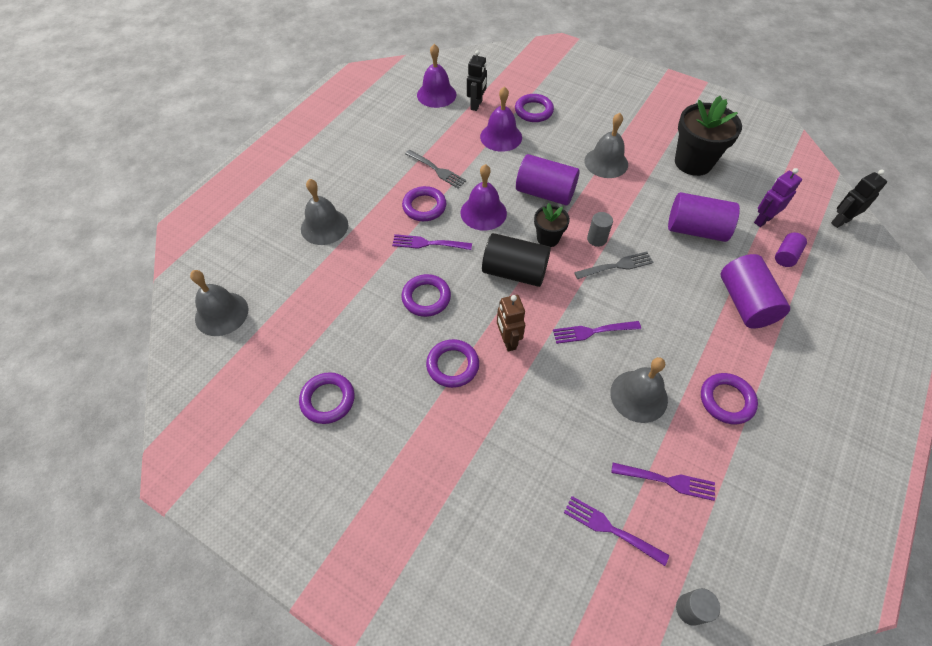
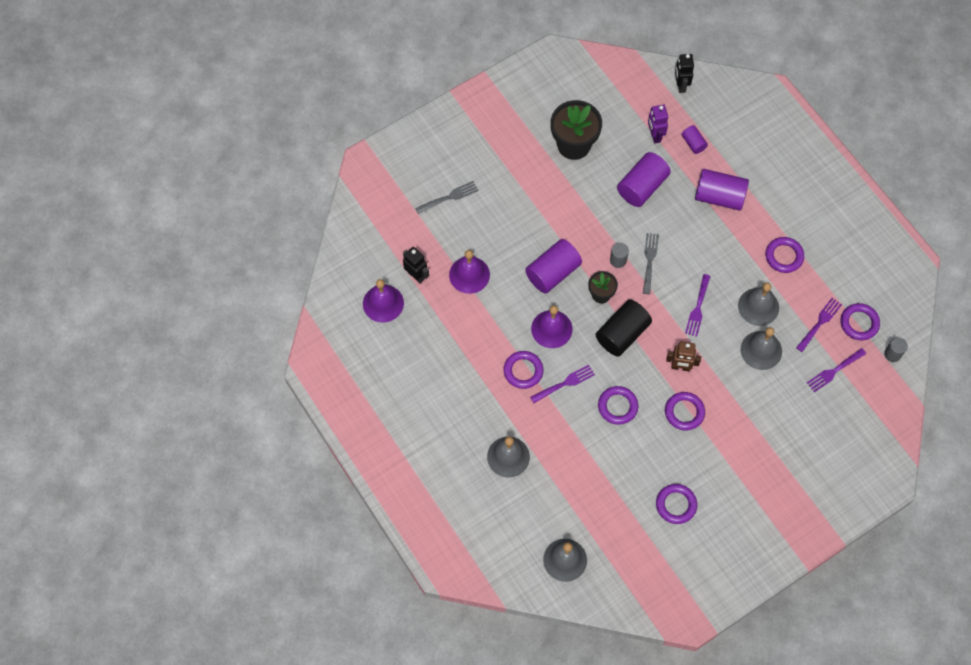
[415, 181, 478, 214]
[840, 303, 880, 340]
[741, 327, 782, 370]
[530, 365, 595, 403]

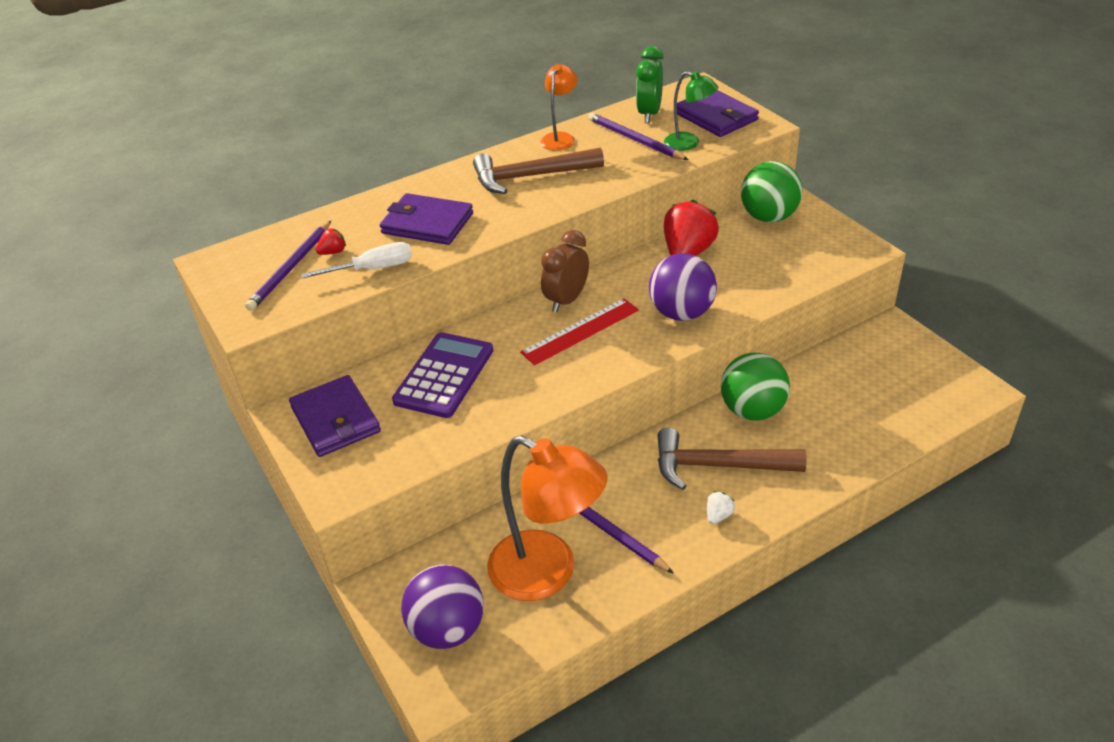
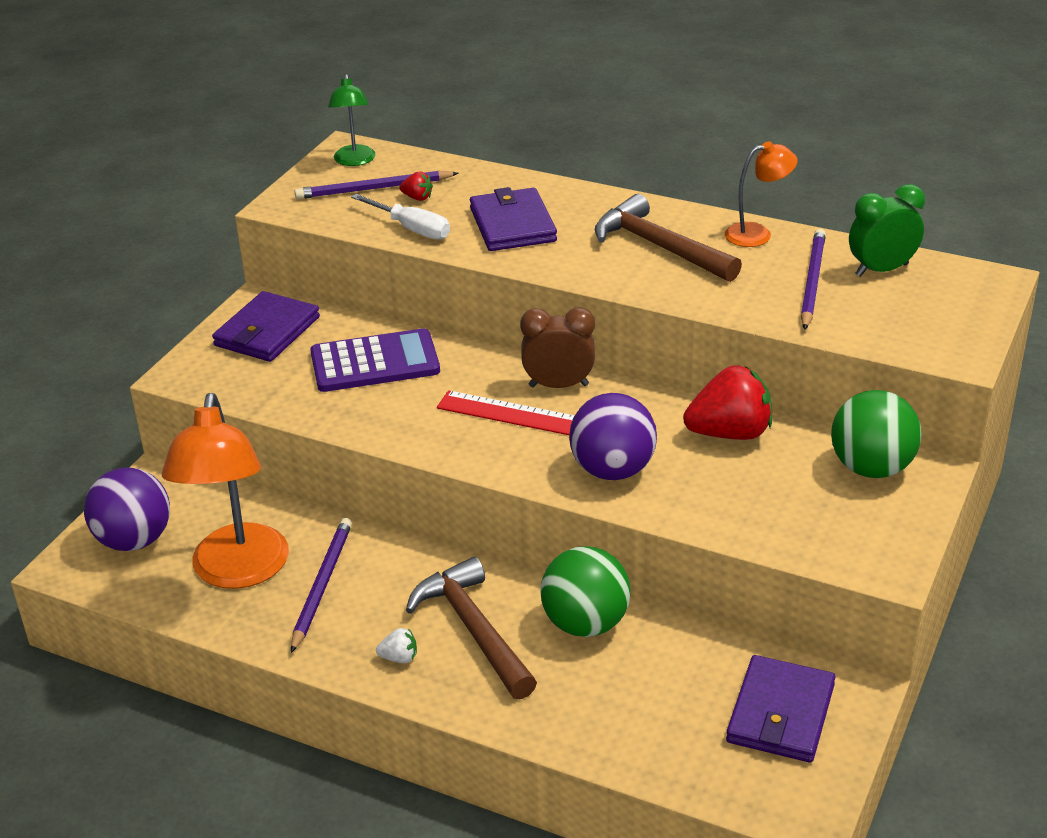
[328, 74, 375, 166]
[726, 655, 835, 763]

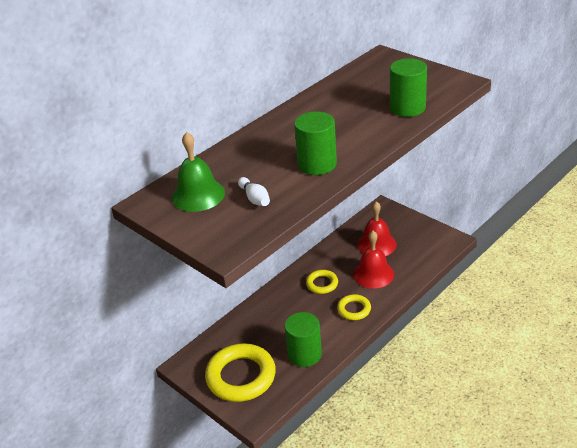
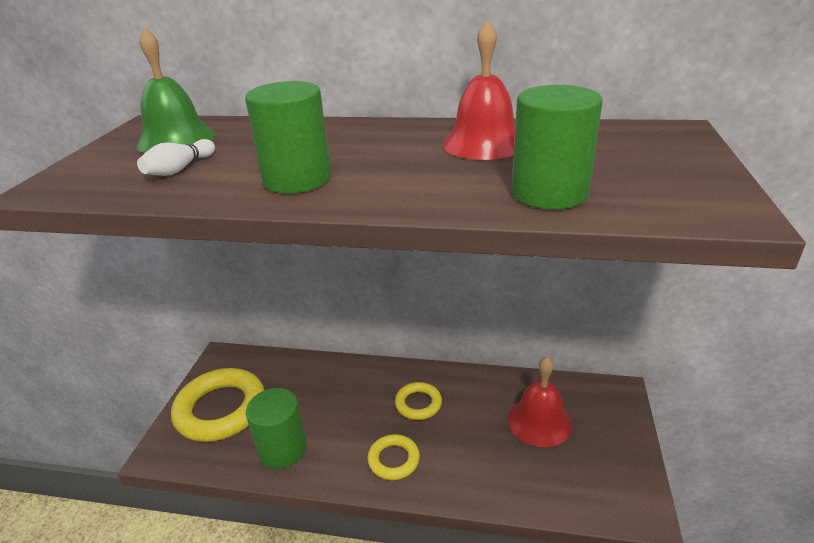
[443, 20, 515, 160]

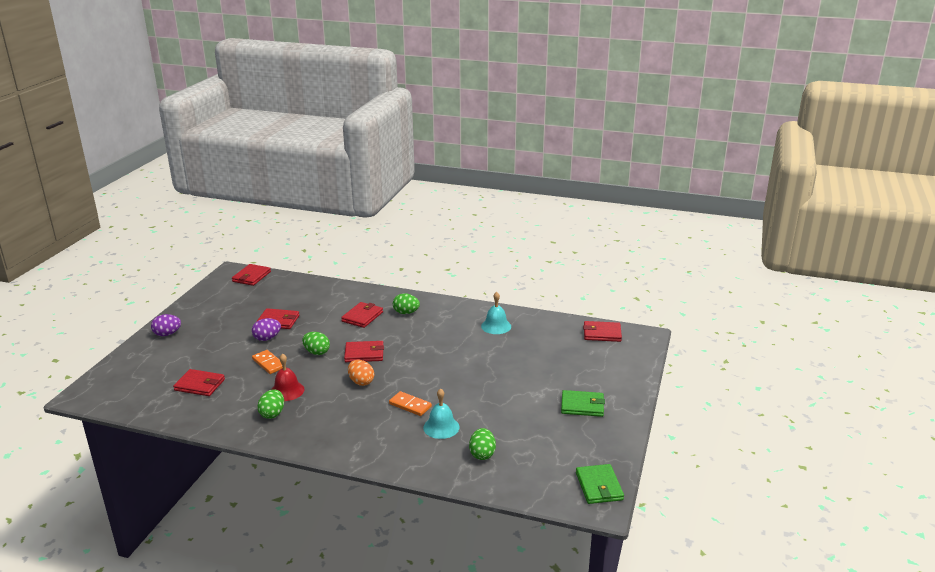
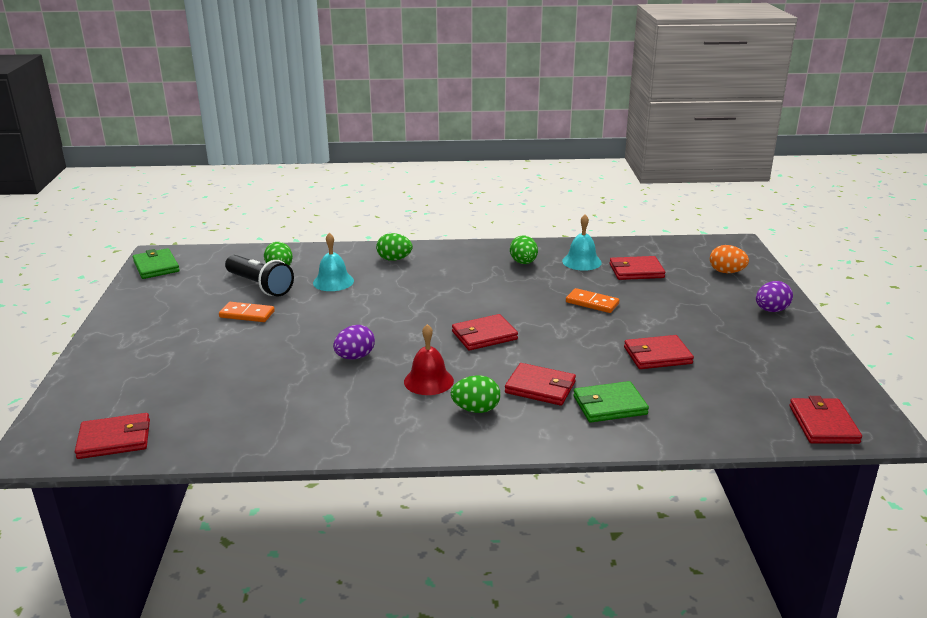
[225, 255, 294, 296]
[333, 325, 375, 359]
[404, 324, 454, 395]
[376, 233, 413, 261]
[710, 245, 749, 273]
[219, 302, 275, 322]
[562, 215, 602, 271]
[573, 381, 649, 423]
[505, 363, 576, 406]

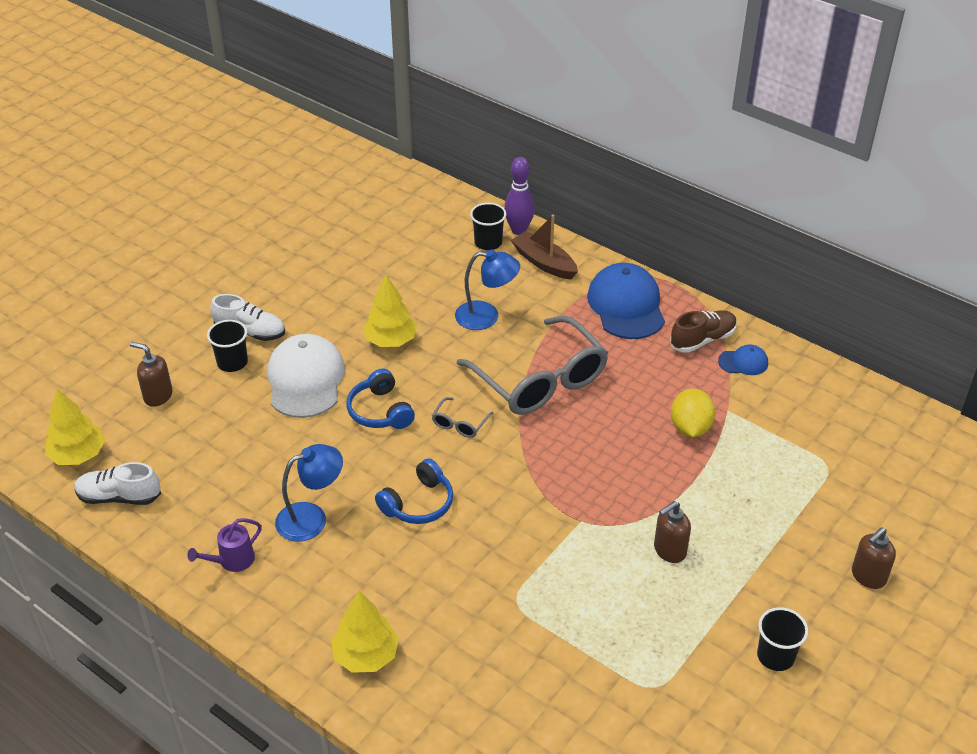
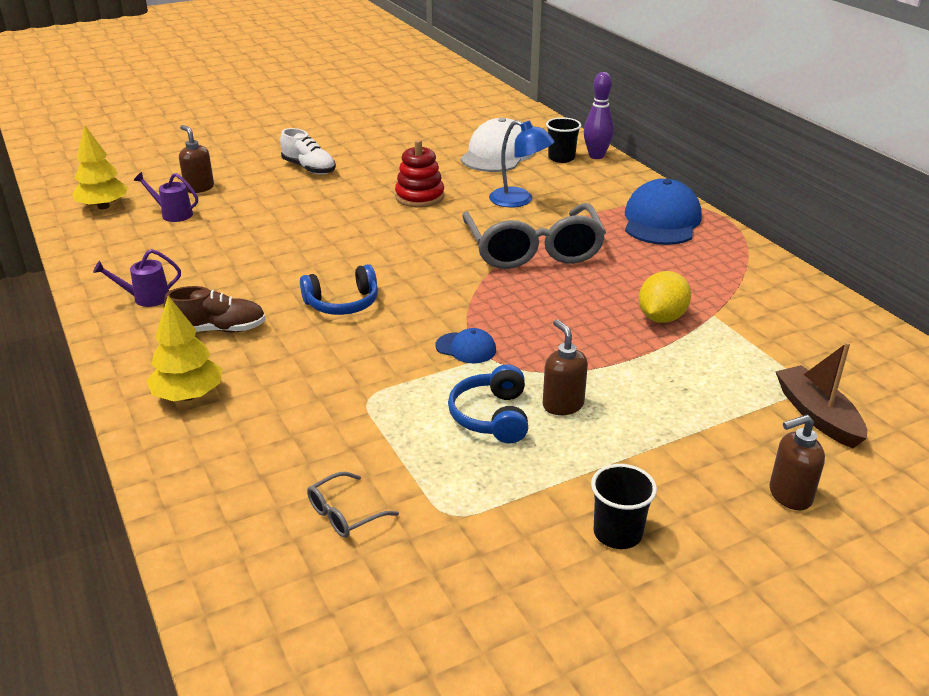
[74, 462, 161, 505] (first image)
[207, 320, 248, 372] (first image)
[275, 444, 343, 542] (first image)
[134, 172, 198, 222]
[461, 117, 534, 172]
[448, 364, 528, 443]
[307, 472, 399, 538]
[775, 342, 867, 448]
[164, 286, 266, 333]
[435, 328, 496, 363]
[395, 140, 444, 208]
[543, 319, 588, 415]

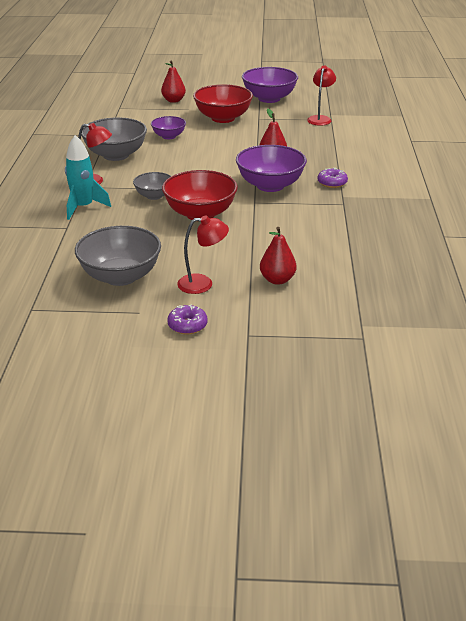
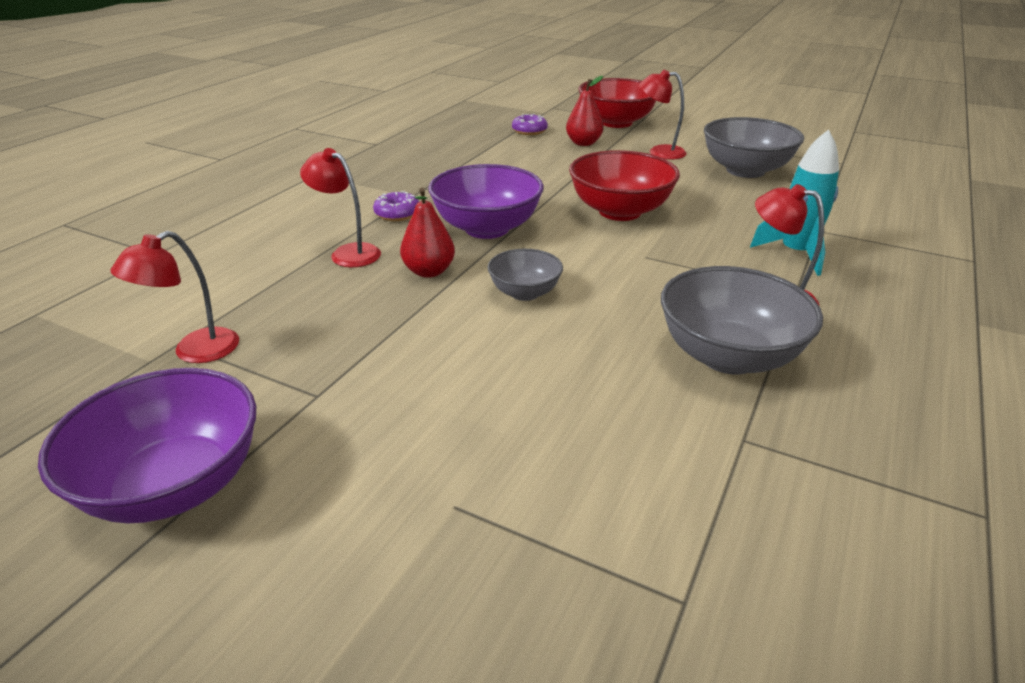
[151, 116, 186, 139] (first image)
[161, 60, 186, 103] (first image)
[300, 148, 381, 267]
[488, 249, 563, 301]
[512, 114, 548, 135]
[578, 78, 657, 128]

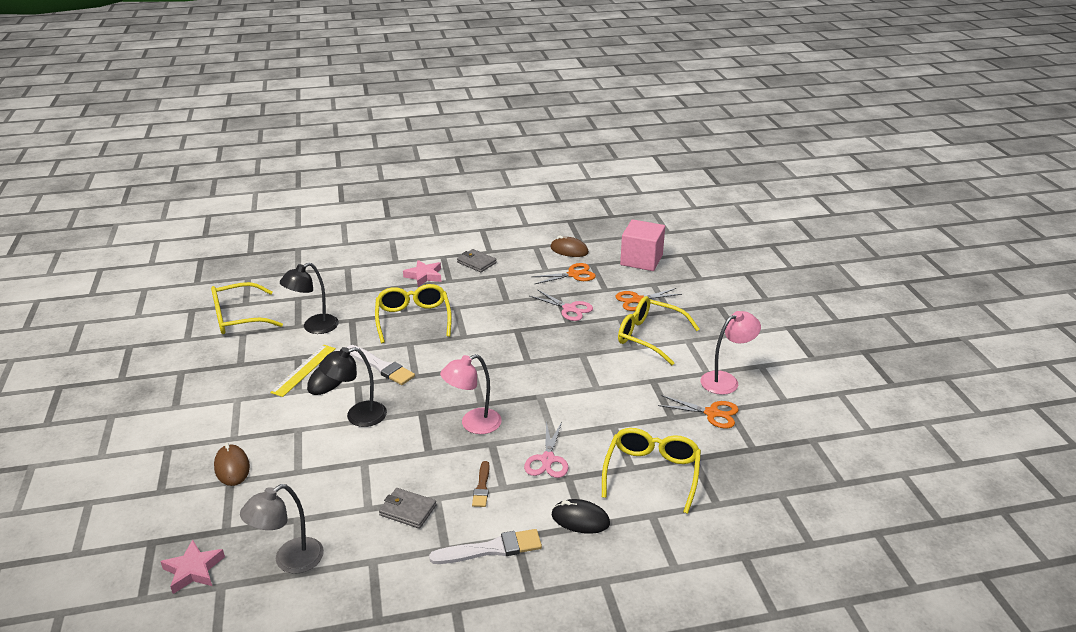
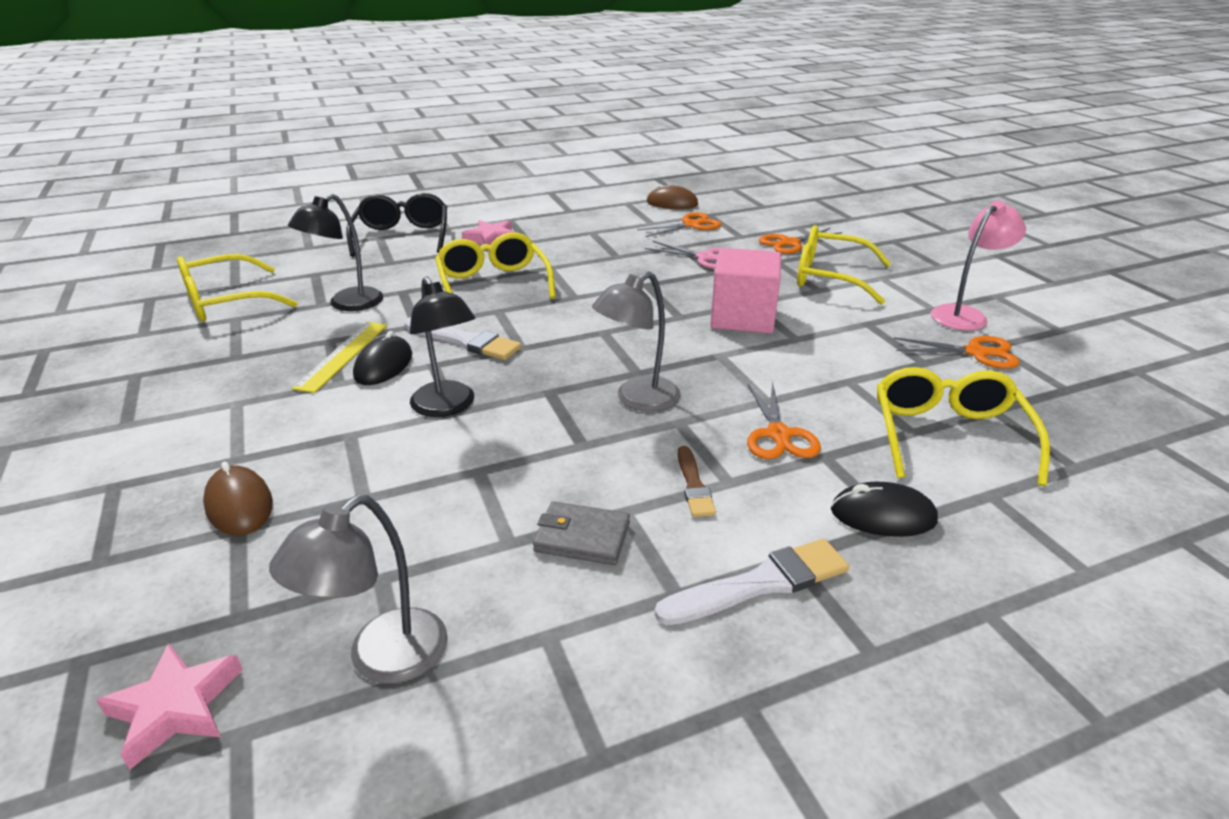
[457, 249, 497, 272] (first image)
[346, 193, 447, 257]
[710, 248, 781, 334]
[592, 272, 681, 412]
[747, 381, 821, 459]
[410, 276, 475, 417]

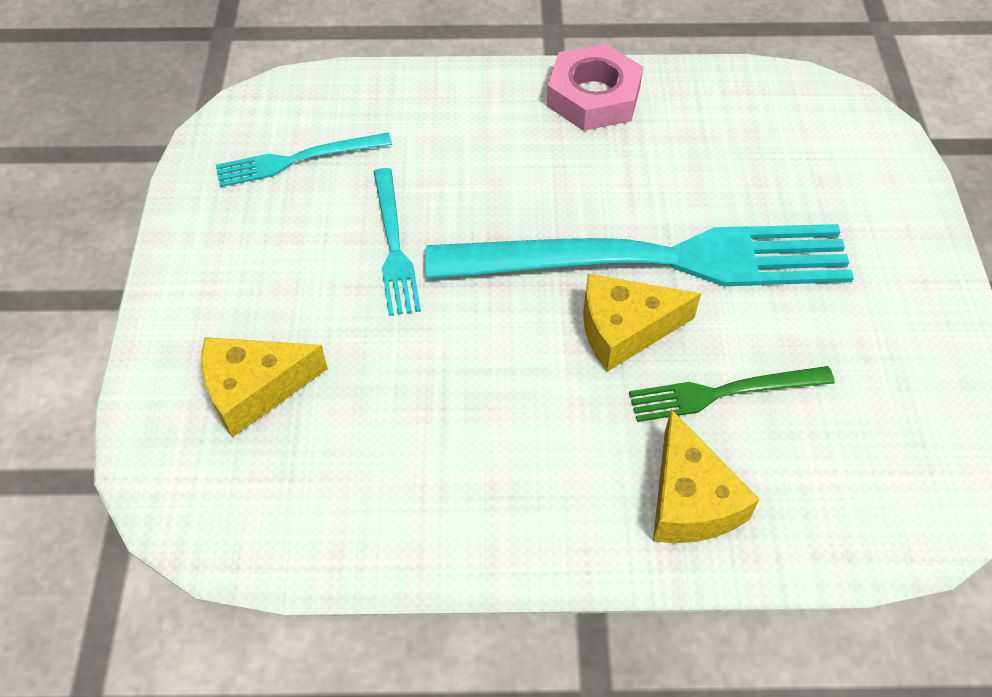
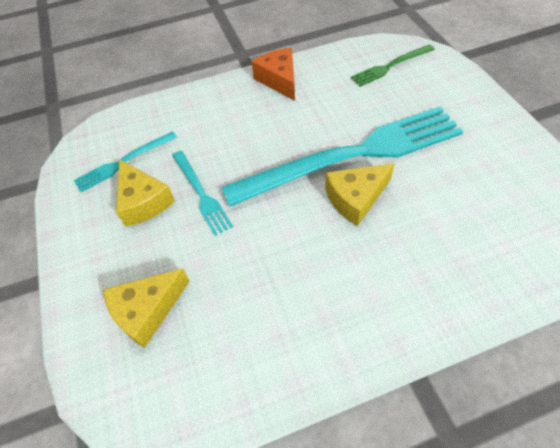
[351, 45, 435, 87]
[116, 159, 175, 227]
[252, 48, 295, 101]

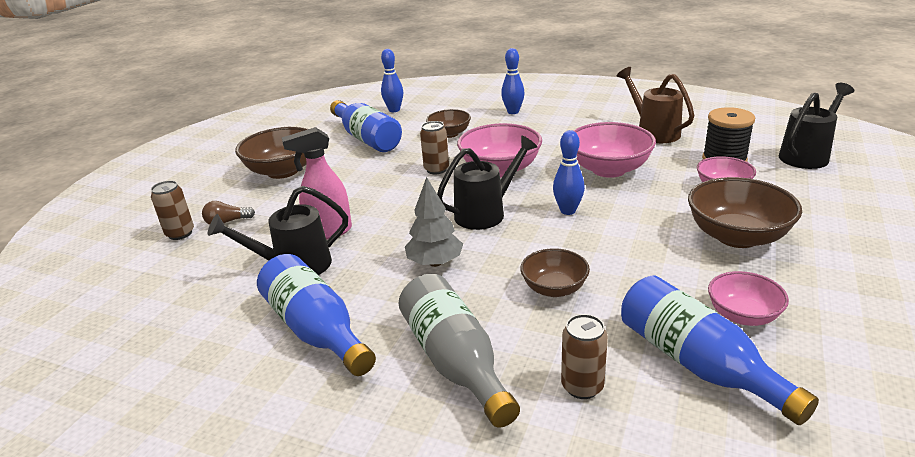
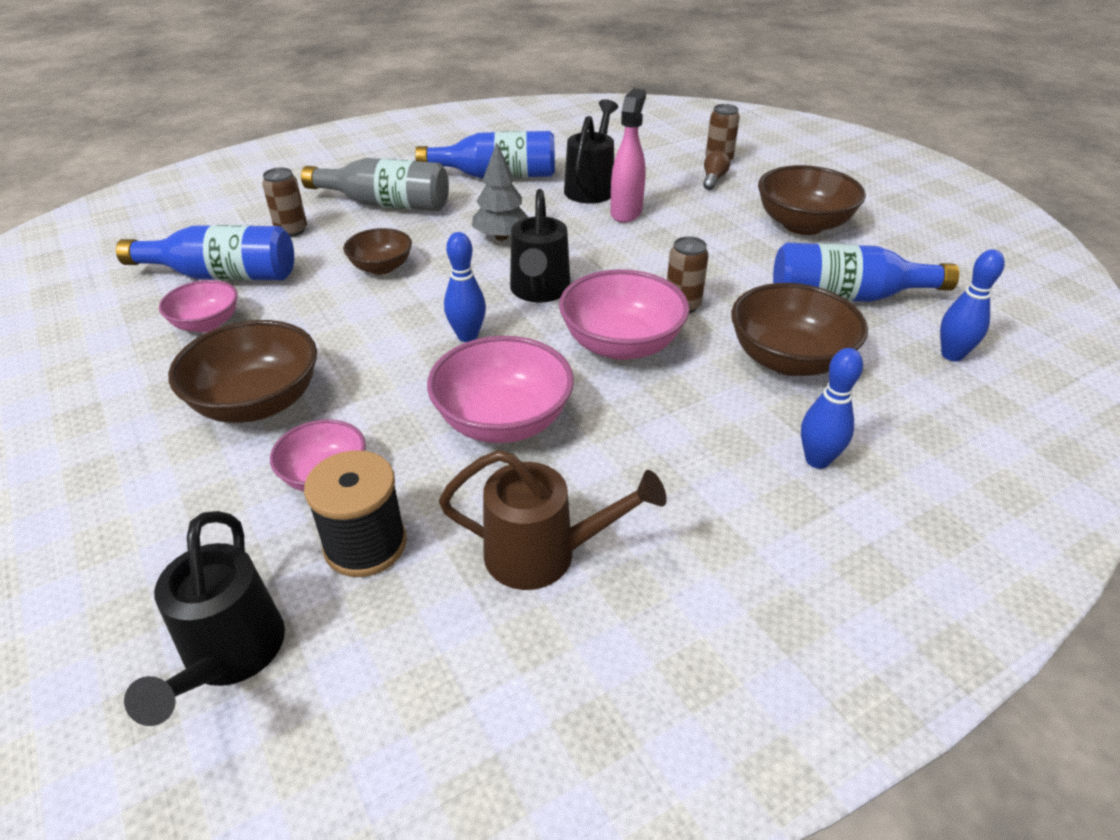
[731, 283, 868, 376]

